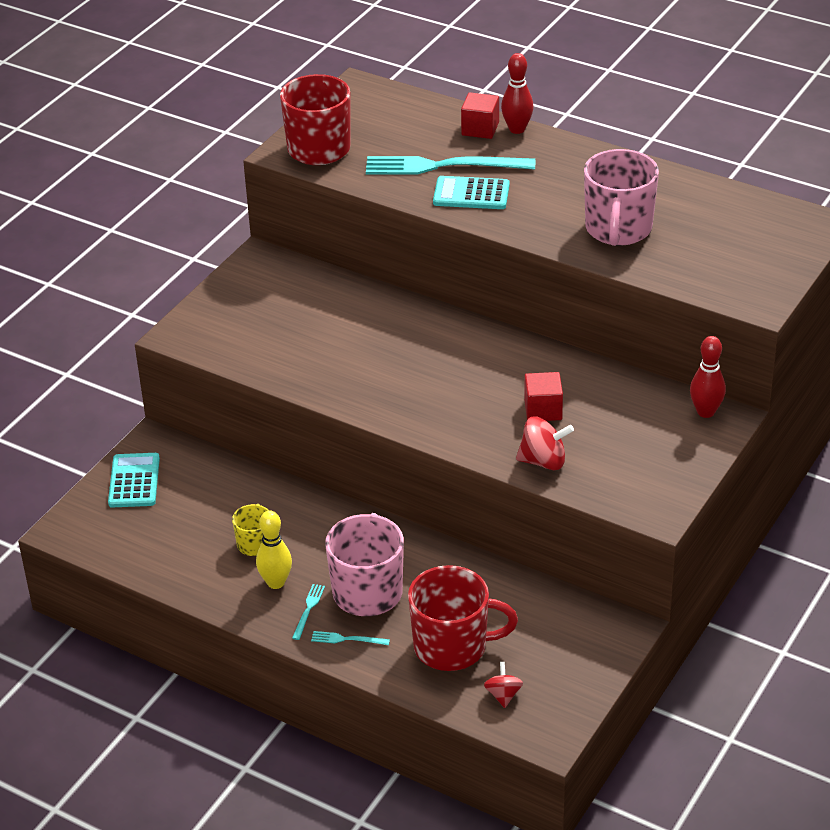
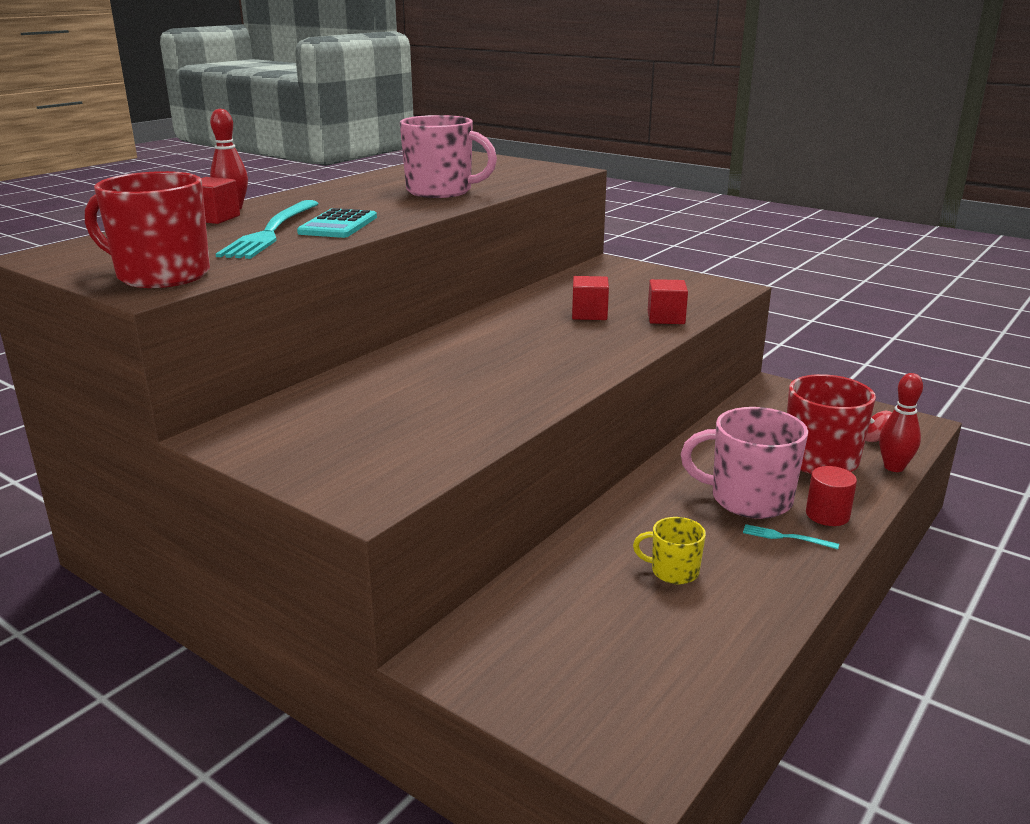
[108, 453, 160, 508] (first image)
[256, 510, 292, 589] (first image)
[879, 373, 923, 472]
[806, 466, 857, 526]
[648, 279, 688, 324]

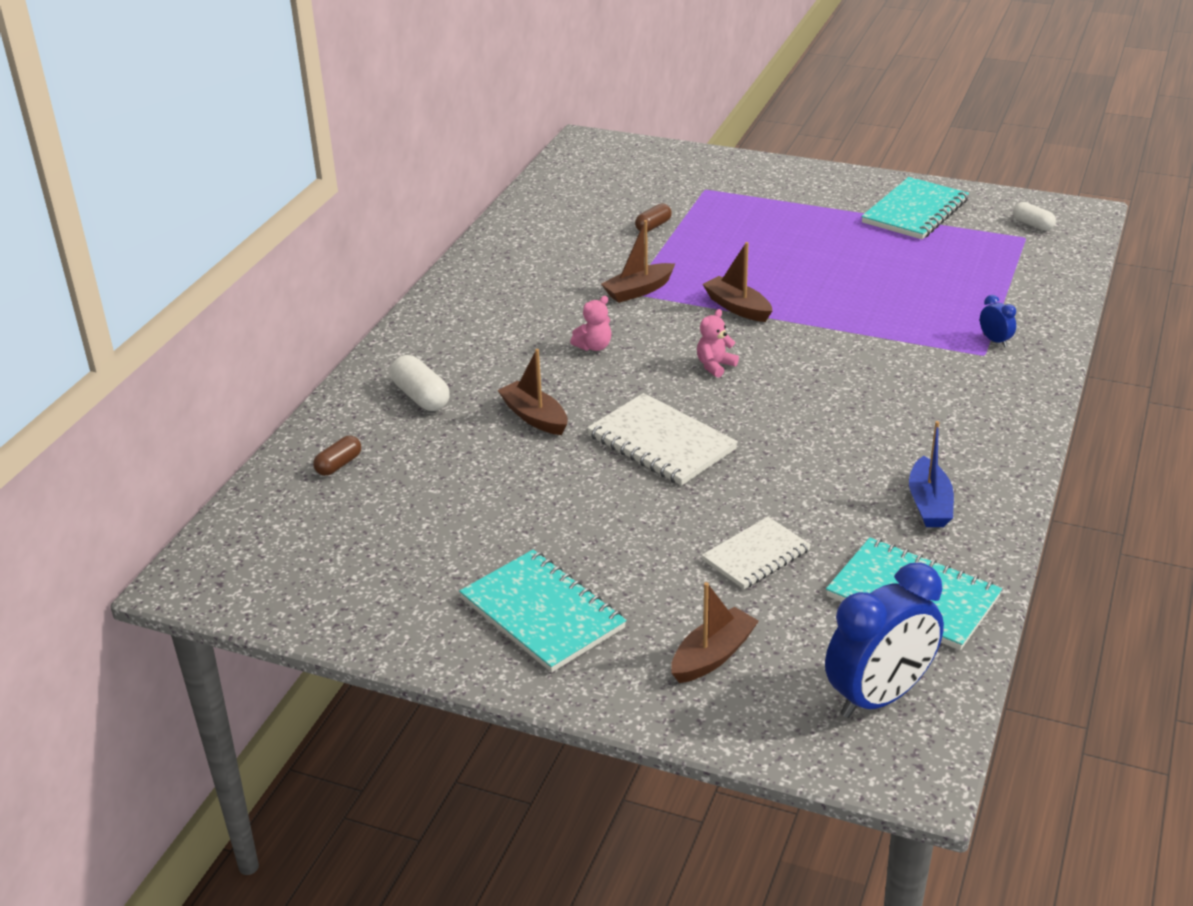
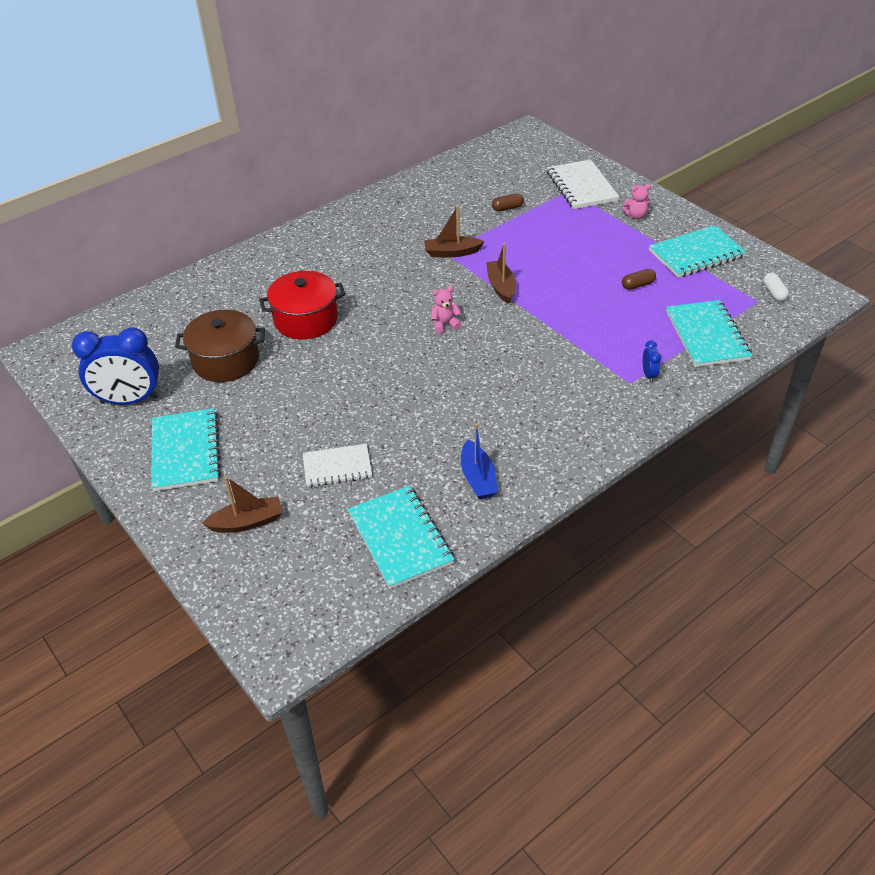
[390, 355, 450, 411] (first image)
[175, 310, 265, 382]
[666, 300, 752, 367]
[622, 269, 656, 290]
[622, 184, 651, 219]
[547, 159, 619, 209]
[72, 327, 159, 405]
[259, 271, 346, 339]
[461, 423, 498, 499]

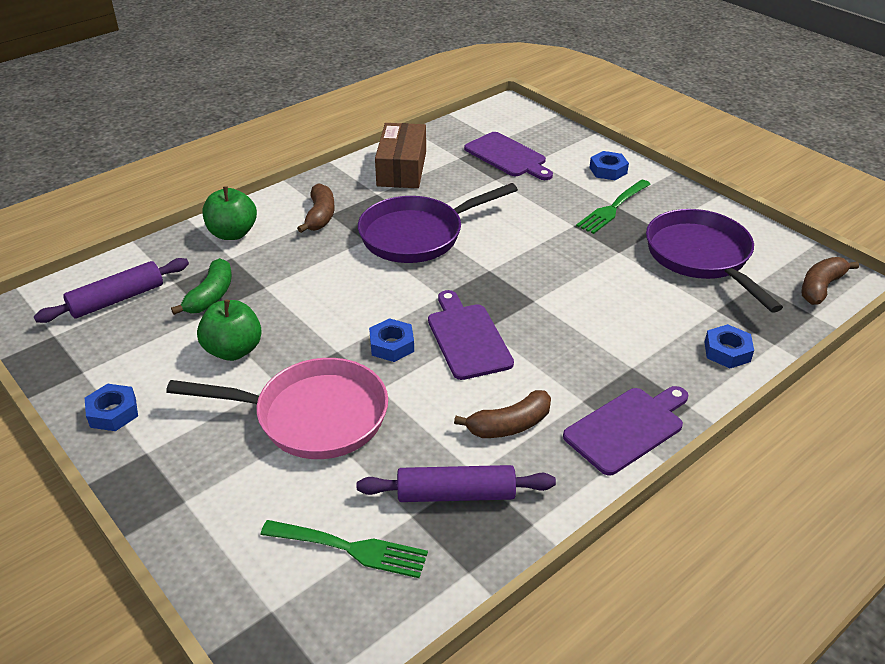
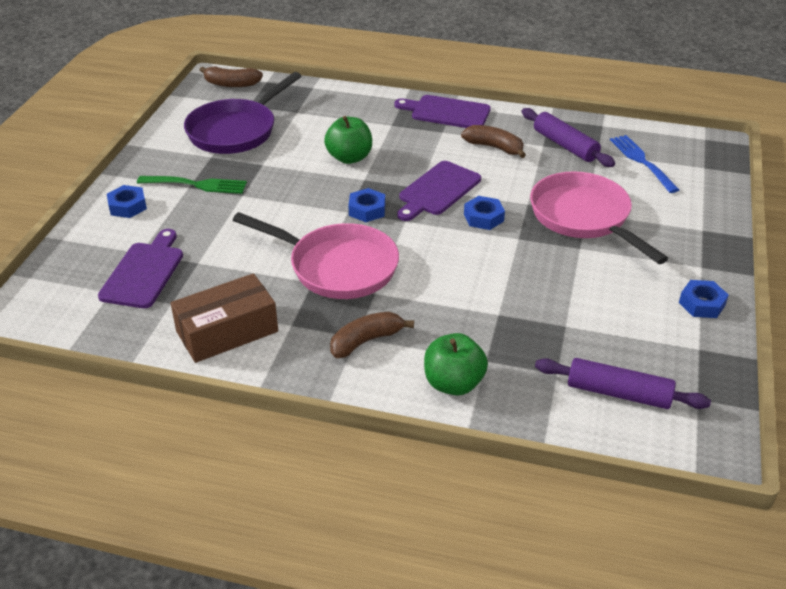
[171, 258, 232, 315] (first image)
[324, 116, 372, 164]
[348, 188, 385, 222]
[610, 135, 679, 193]
[233, 212, 399, 299]

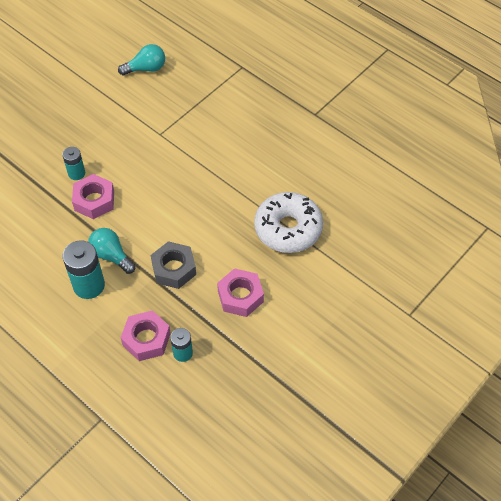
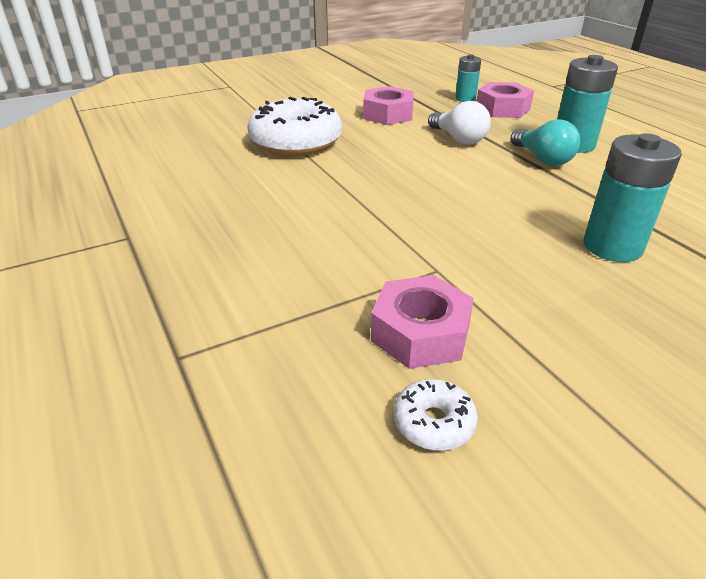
[371, 275, 474, 369]
[394, 379, 478, 450]
[428, 101, 491, 144]
[584, 133, 682, 262]

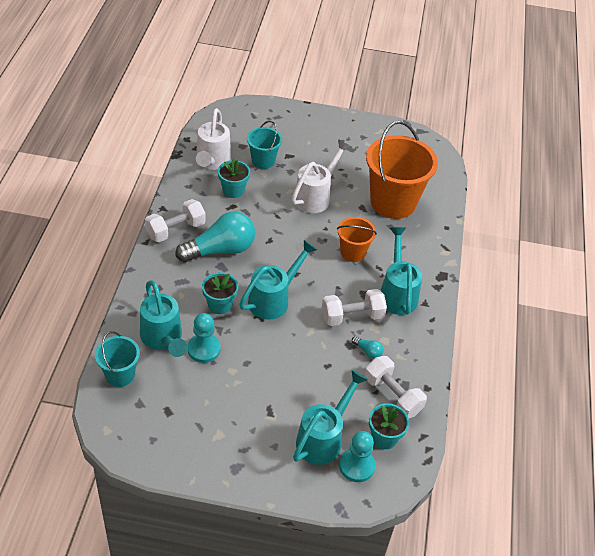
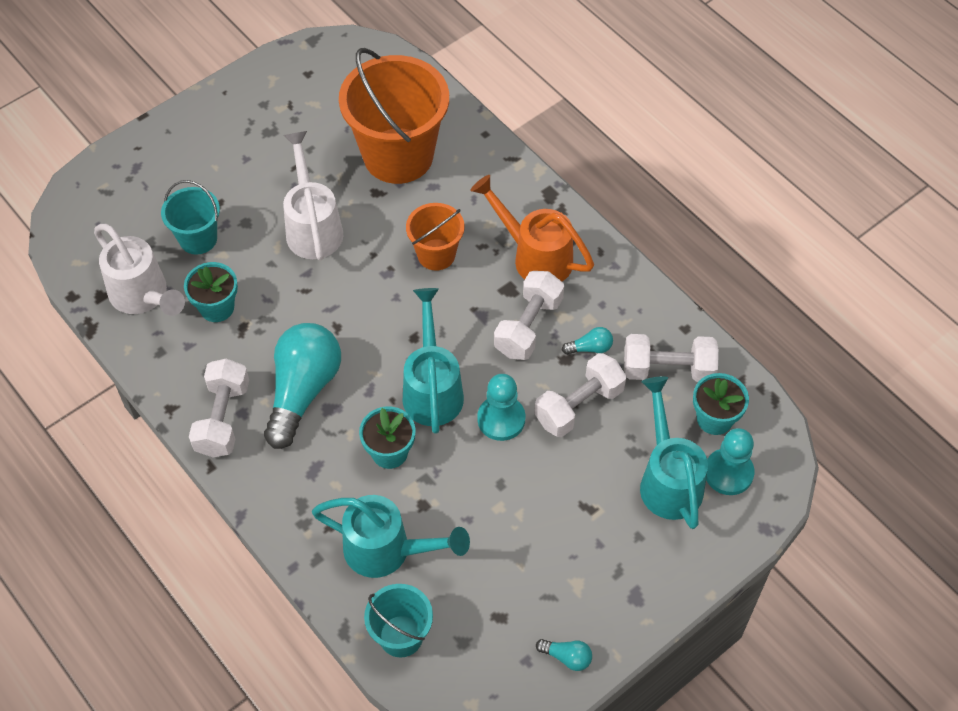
[534, 353, 627, 437]
[536, 639, 592, 671]
[477, 374, 526, 441]
[470, 175, 594, 281]

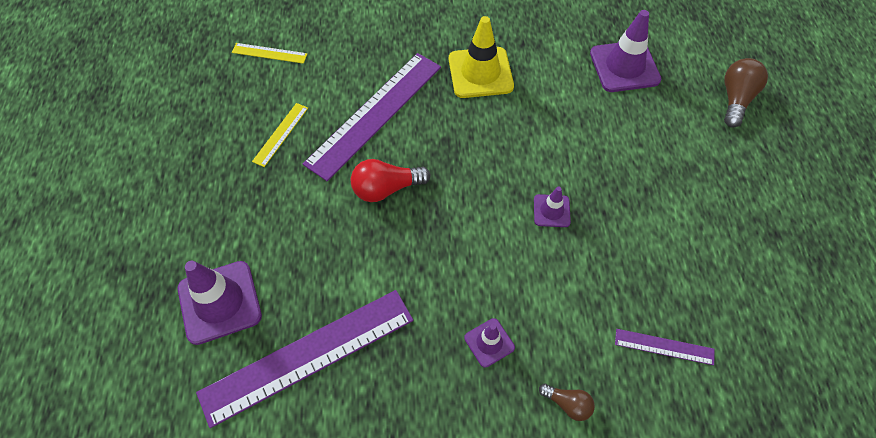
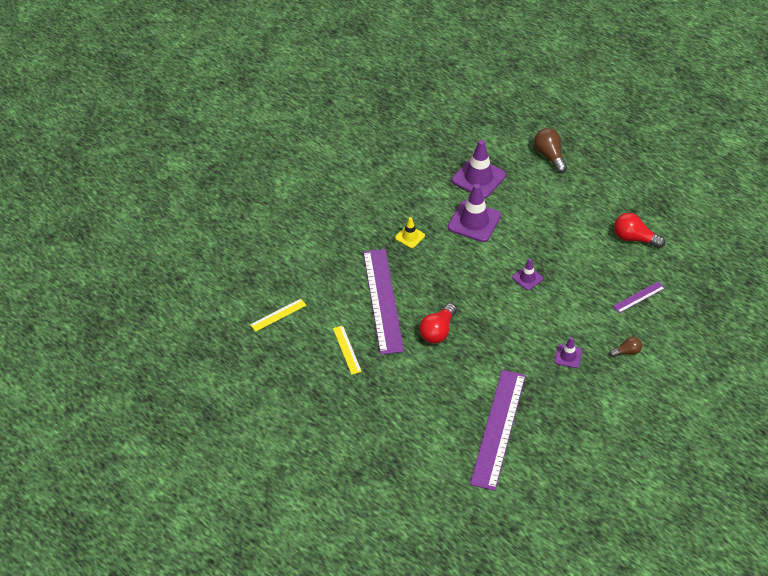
[614, 213, 665, 248]
[448, 184, 501, 242]
[395, 217, 425, 248]

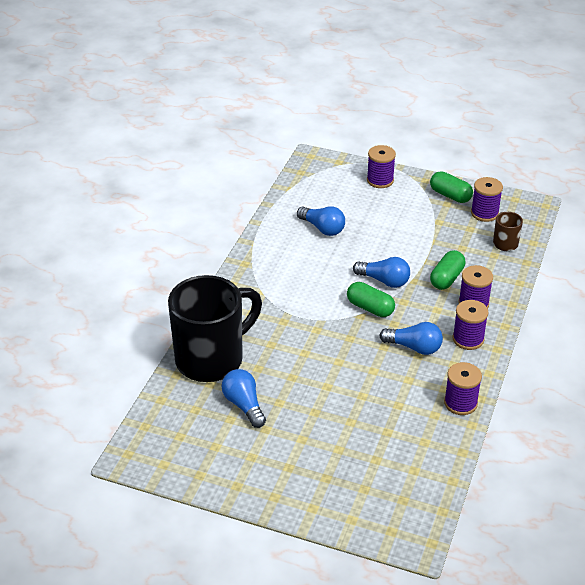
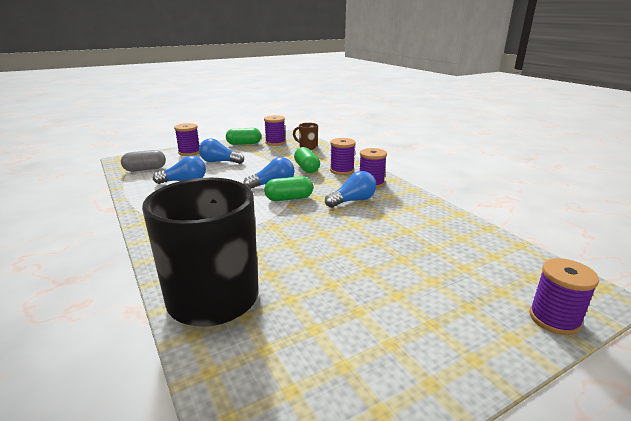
[121, 150, 166, 172]
[199, 138, 244, 164]
[529, 258, 599, 335]

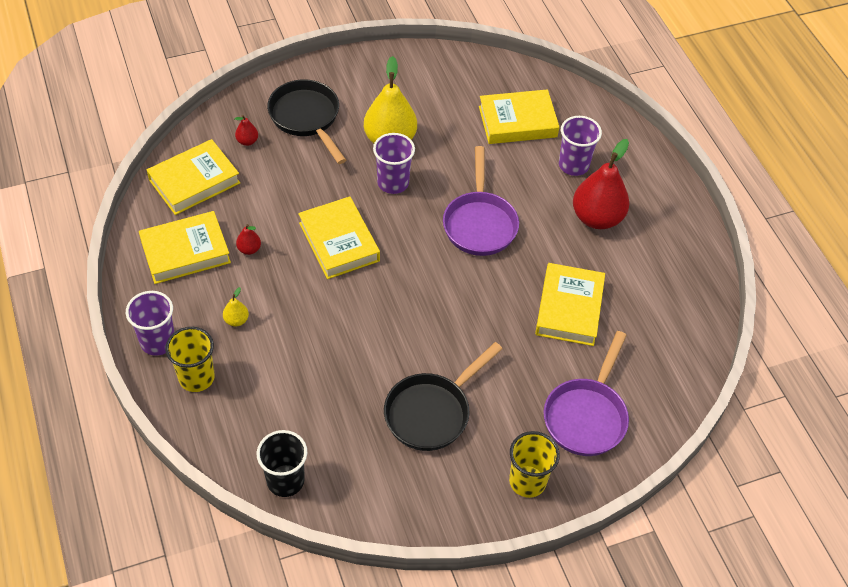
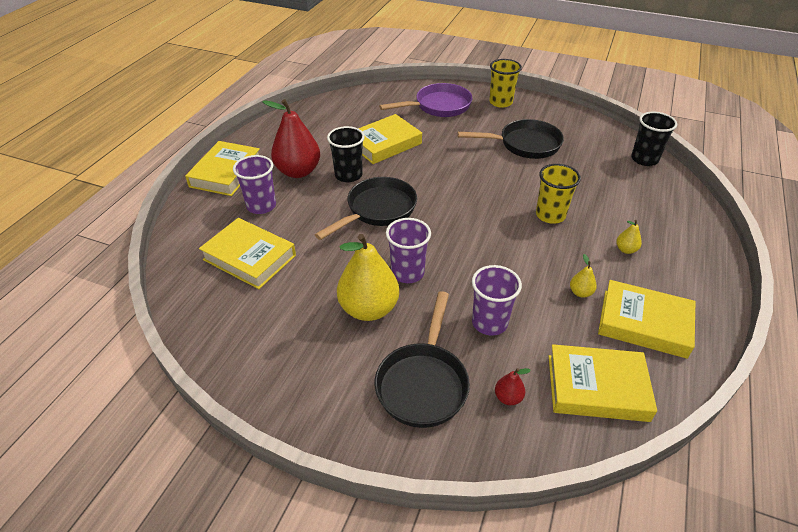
[327, 126, 365, 182]
[472, 265, 522, 336]
[536, 164, 581, 224]
[185, 141, 260, 196]
[570, 254, 597, 298]
[315, 177, 417, 240]

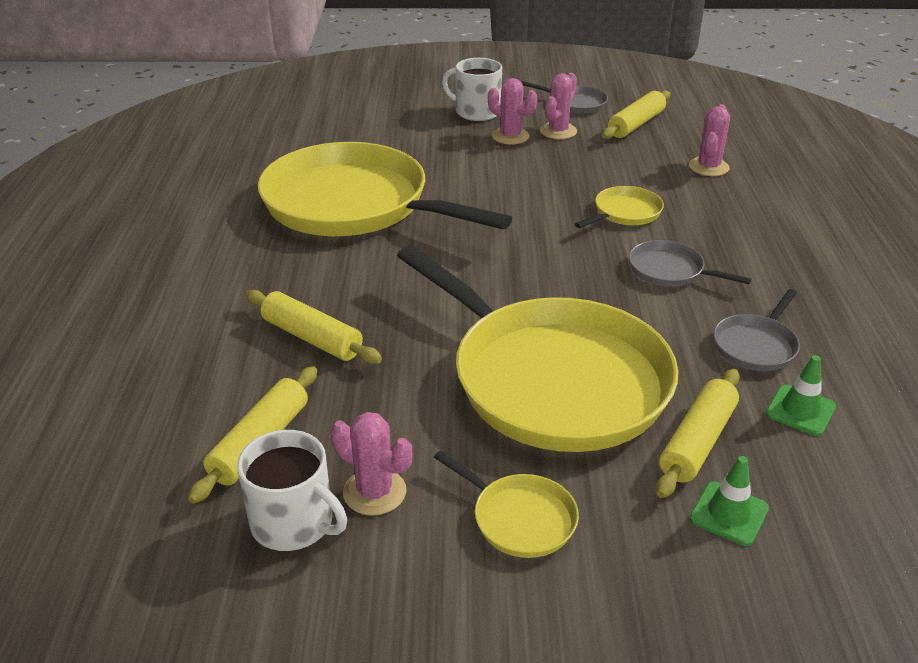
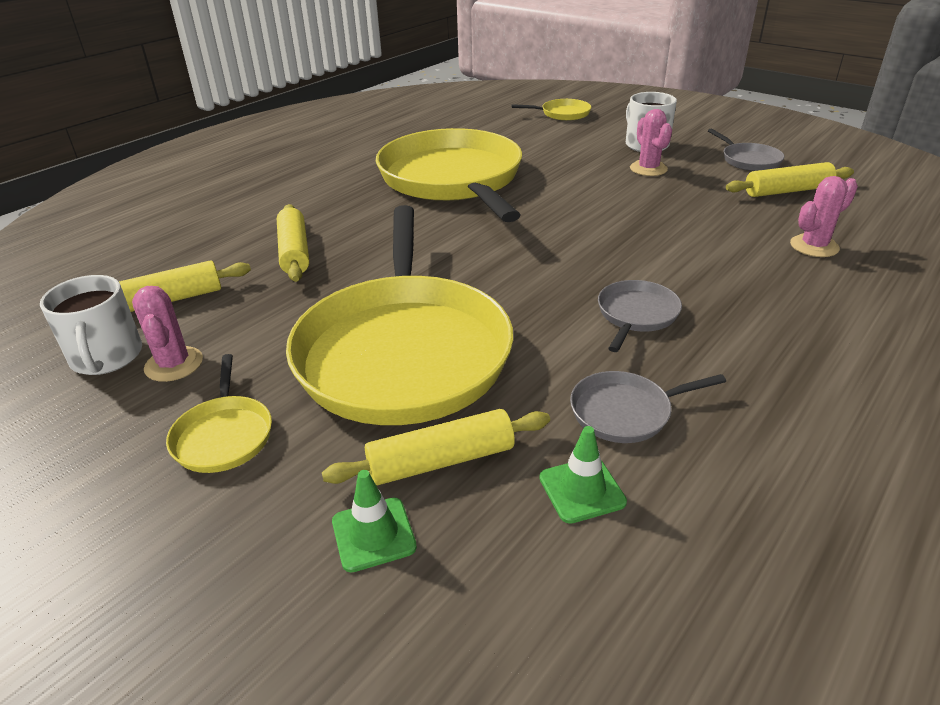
[540, 73, 577, 139] (first image)
[511, 99, 591, 121]
[598, 280, 682, 352]

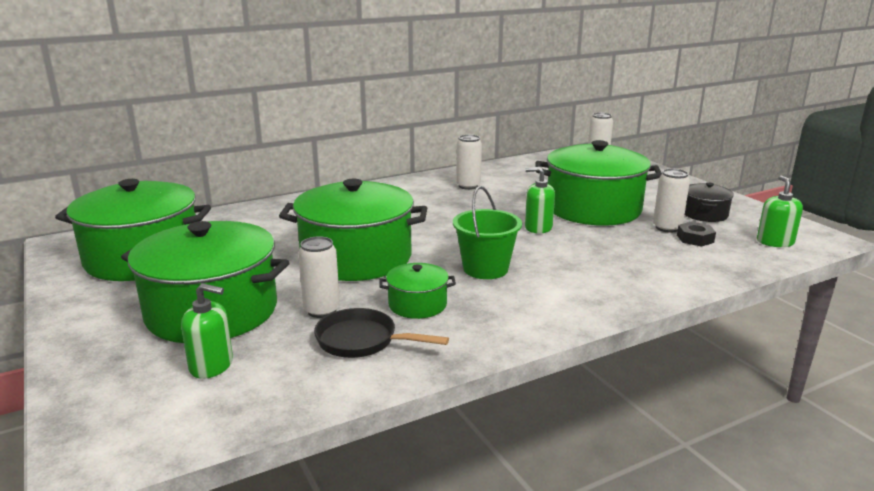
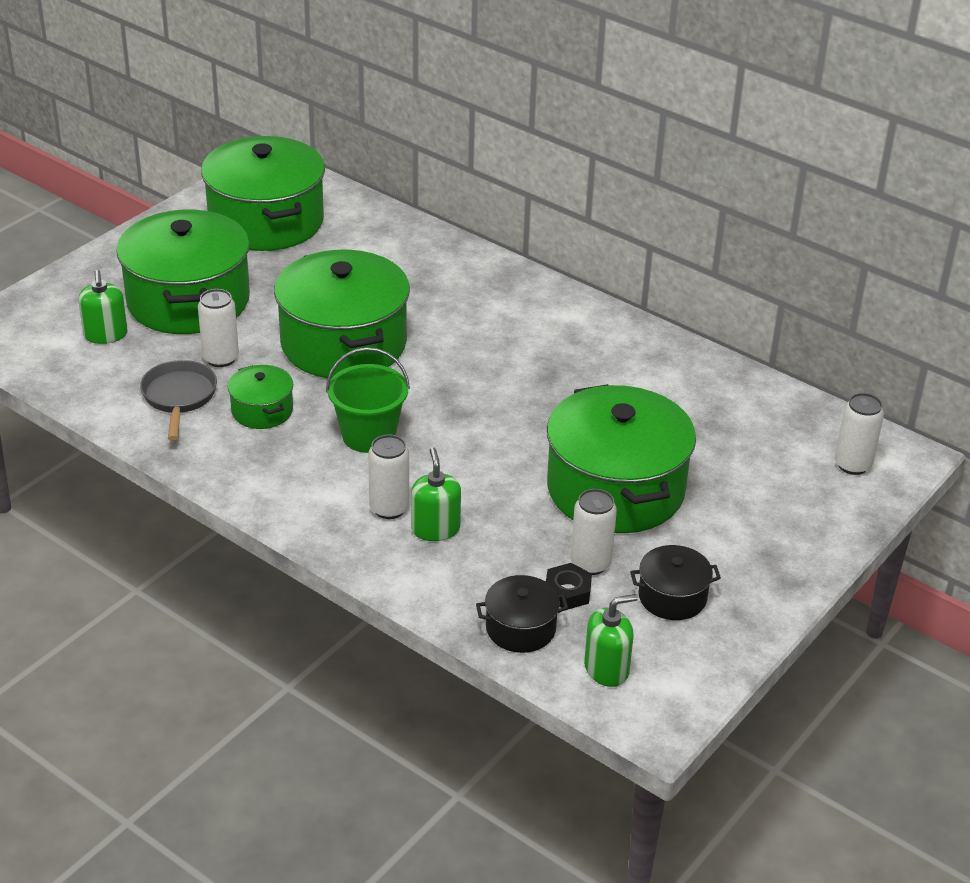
[476, 575, 568, 653]
[368, 435, 409, 519]
[411, 447, 461, 541]
[140, 360, 217, 440]

